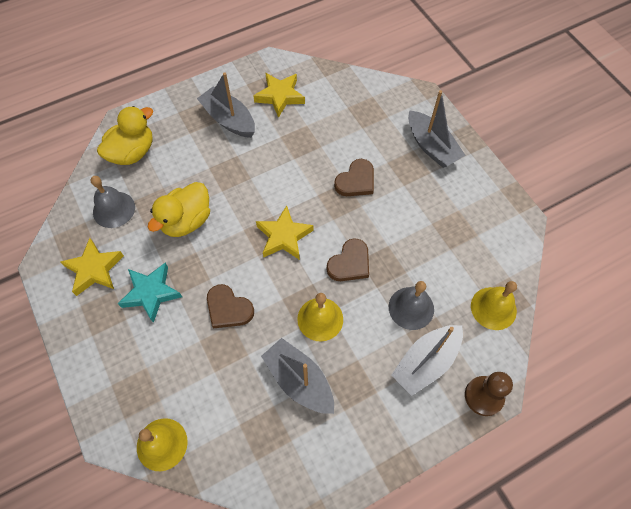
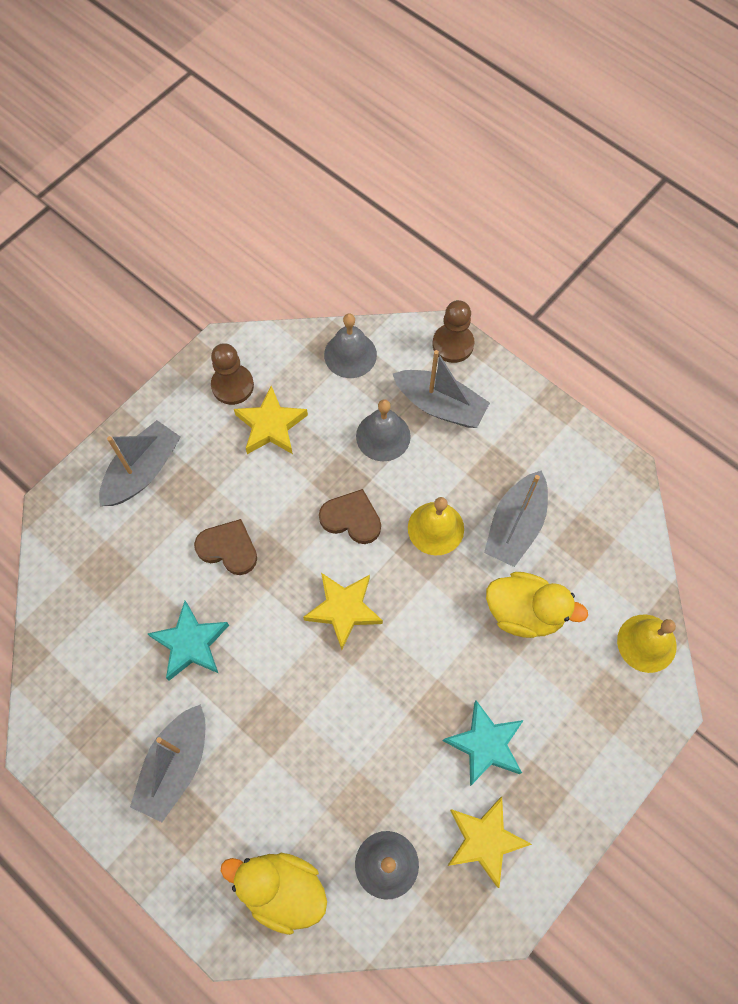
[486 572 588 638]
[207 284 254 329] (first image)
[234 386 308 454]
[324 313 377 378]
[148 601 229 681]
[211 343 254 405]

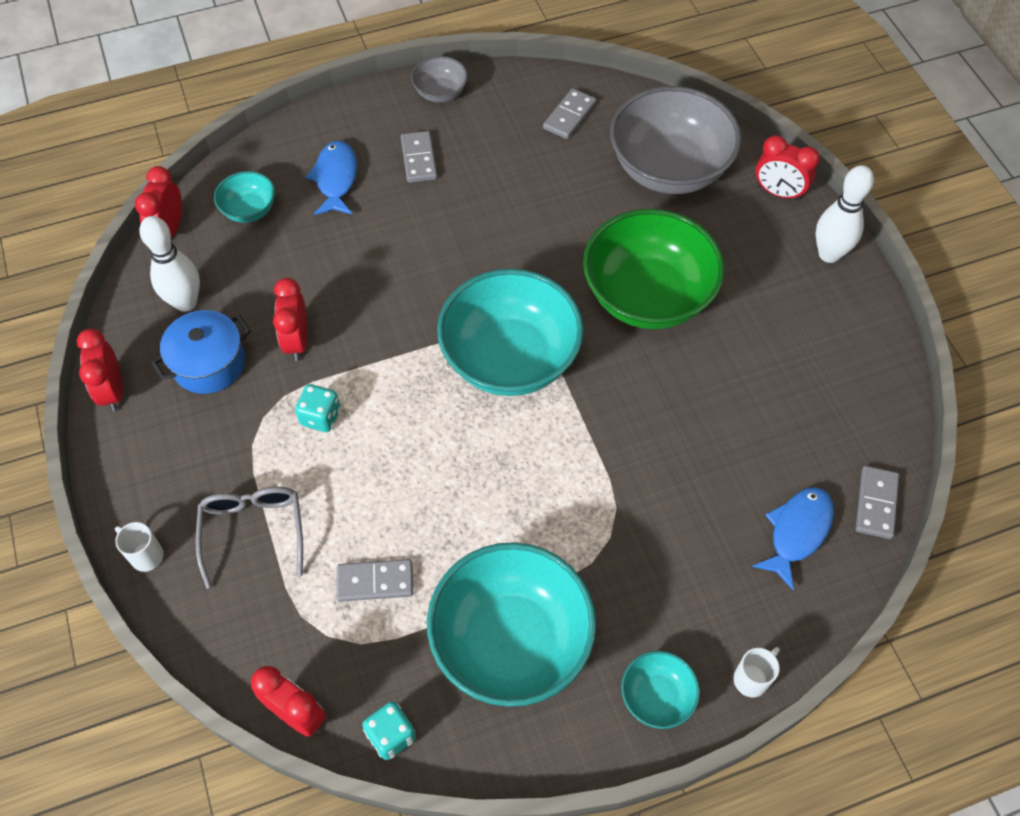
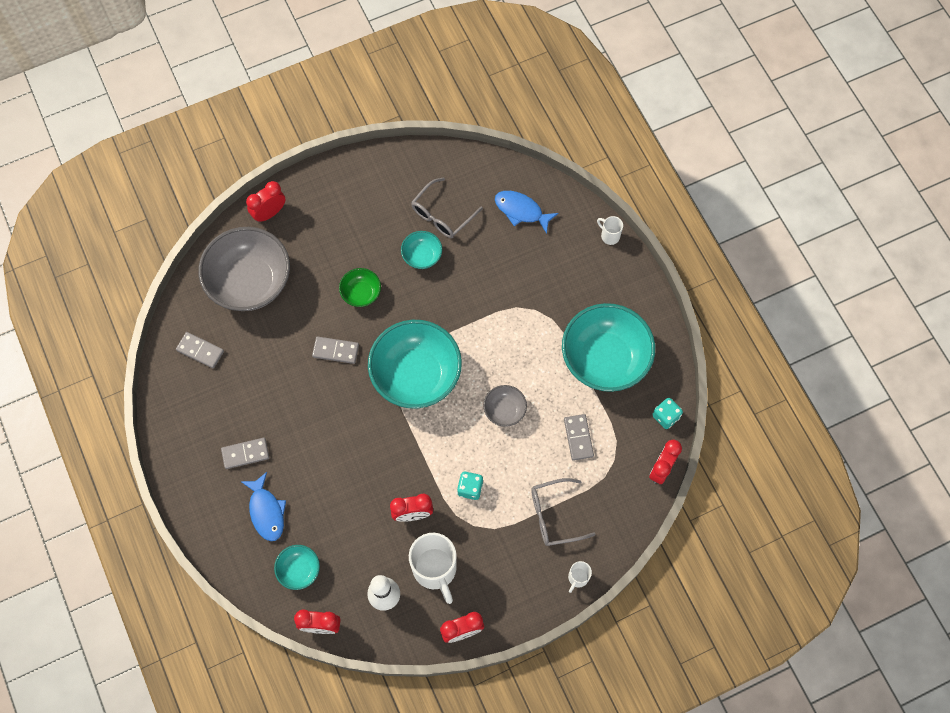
[409 533 457 604]
[241 472 286 541]
[484 385 527 427]
[339 268 381 307]
[401 231 442 269]
[246 181 286 222]
[816 165 874 263] (first image)
[312 336 359 364]
[411 177 483 238]

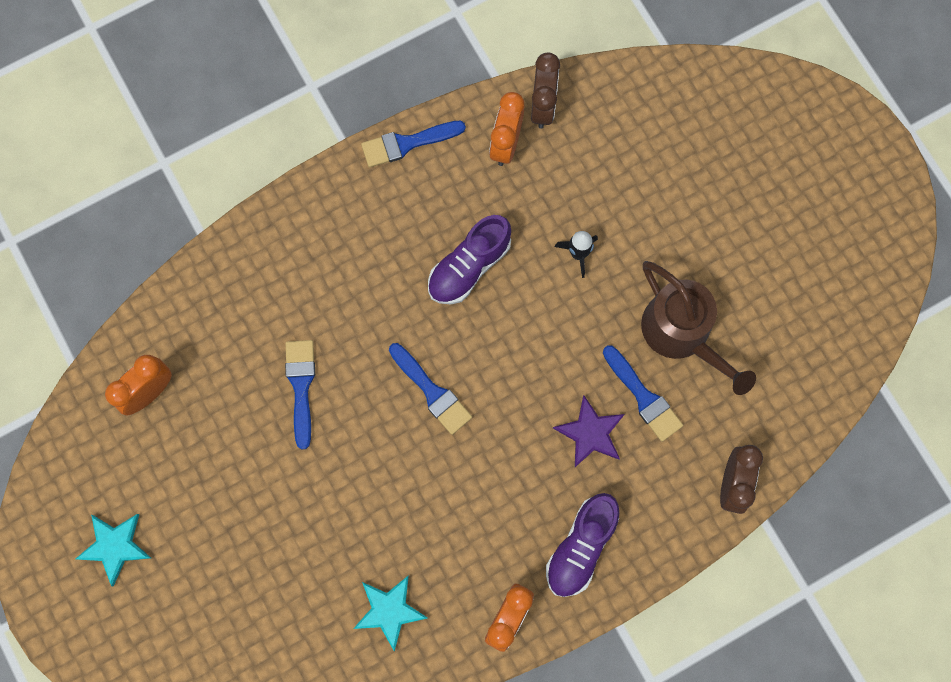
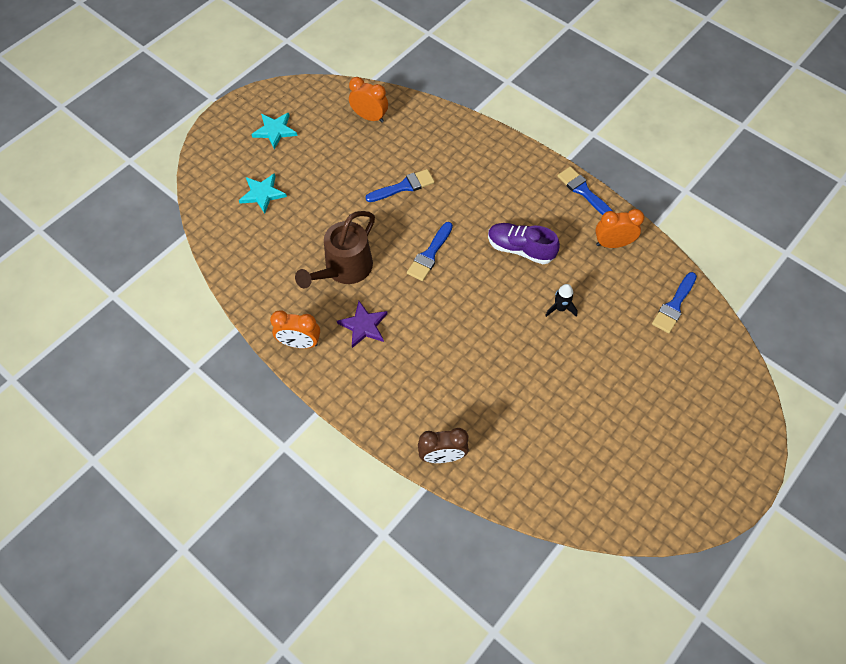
[239 173 287 214]
[531 53 560 129] (first image)
[546 493 619 597] (first image)
[337 301 388 348]
[652 272 697 333]
[295 211 375 289]

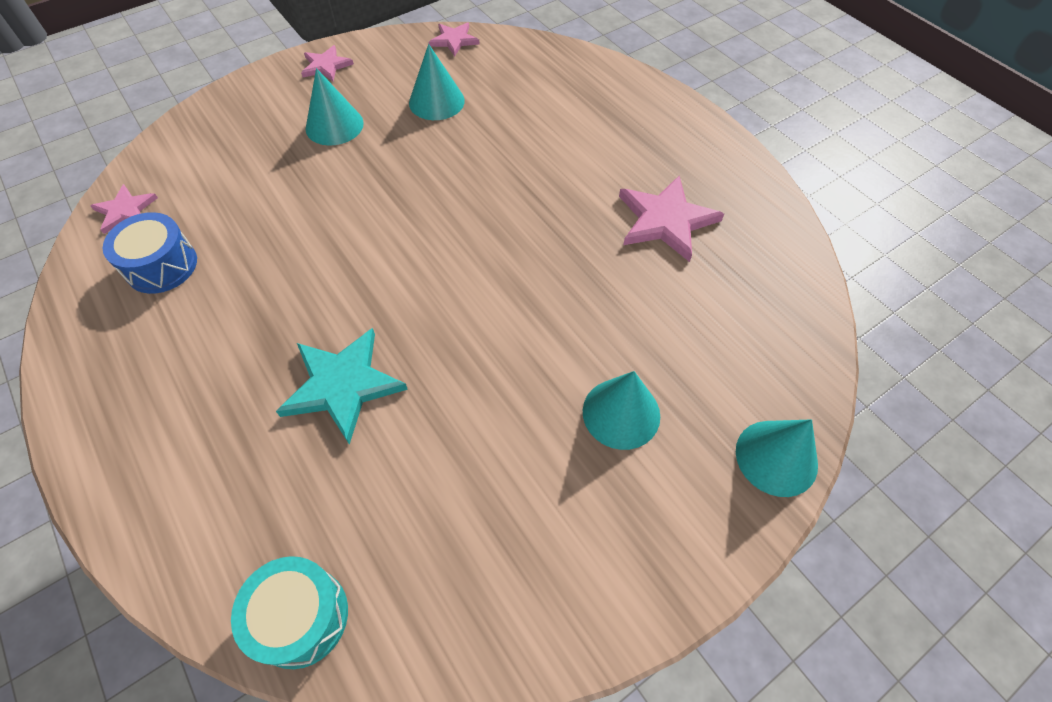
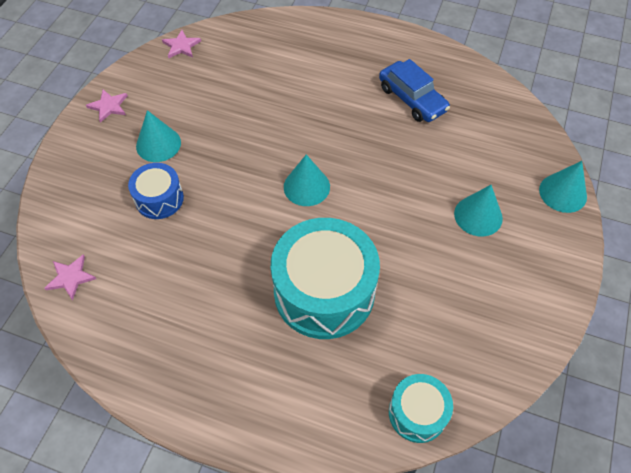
[128 163 184 219]
[271 218 380 339]
[284 154 330 206]
[379 59 450 122]

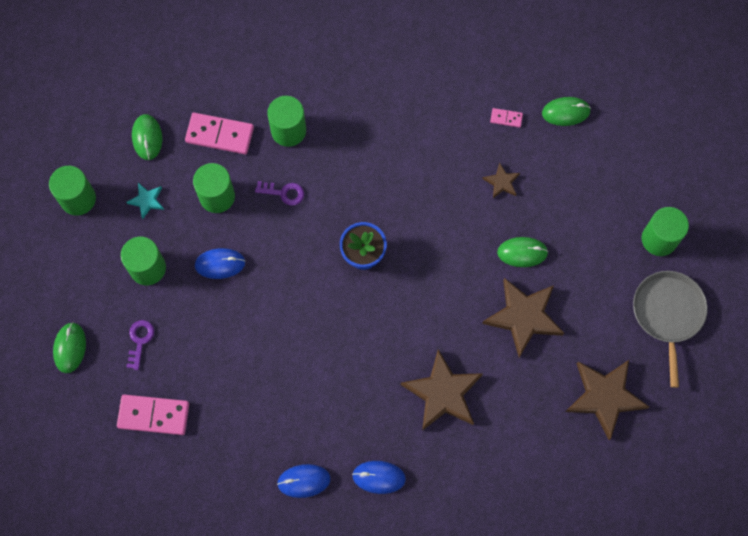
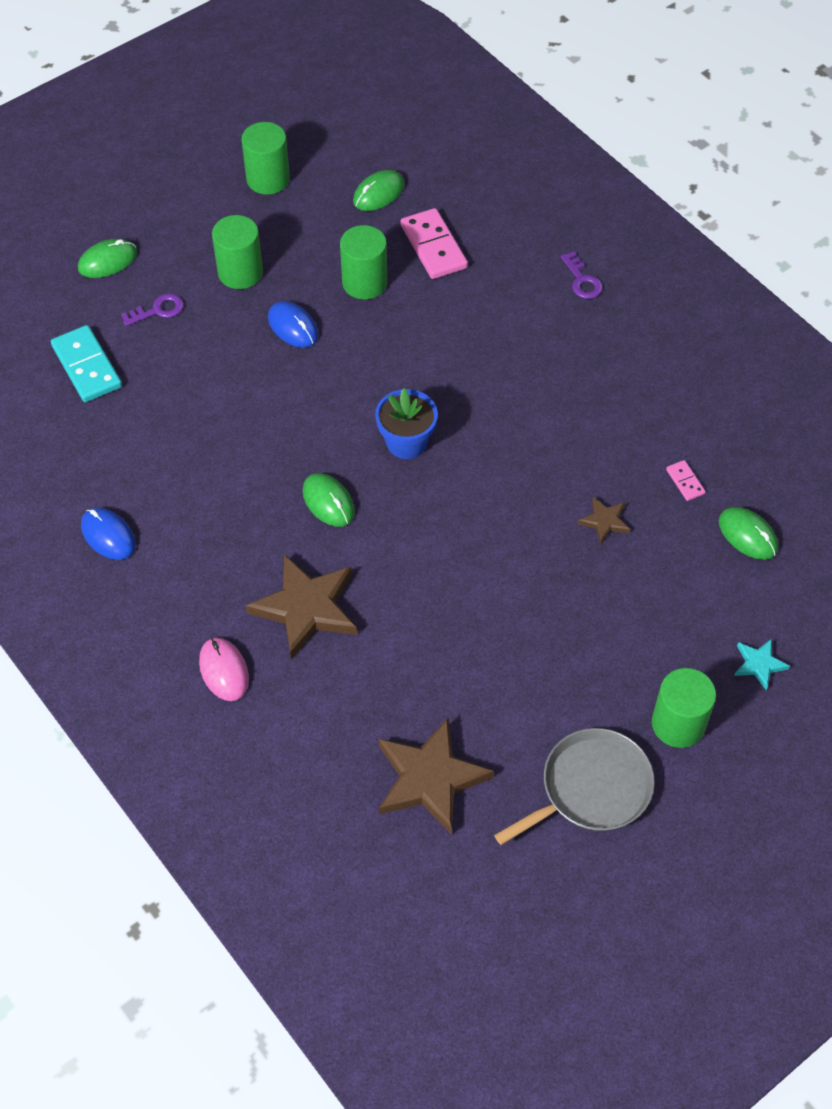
[51 325 122 402]
[734 639 790 690]
[561 252 603 299]
[267 96 306 147] (first image)
[352 461 406 494] (first image)
[482 278 564 357] (first image)
[303 473 355 527]
[199 638 249 701]

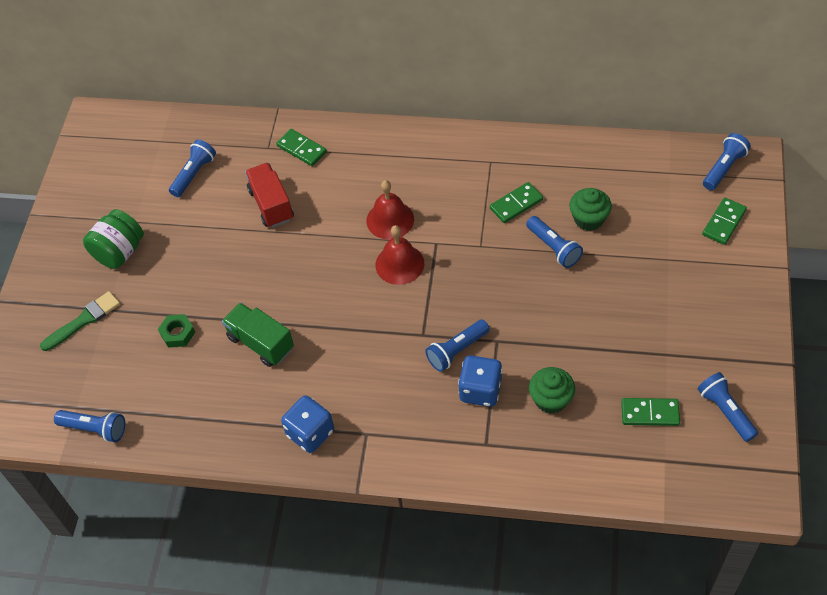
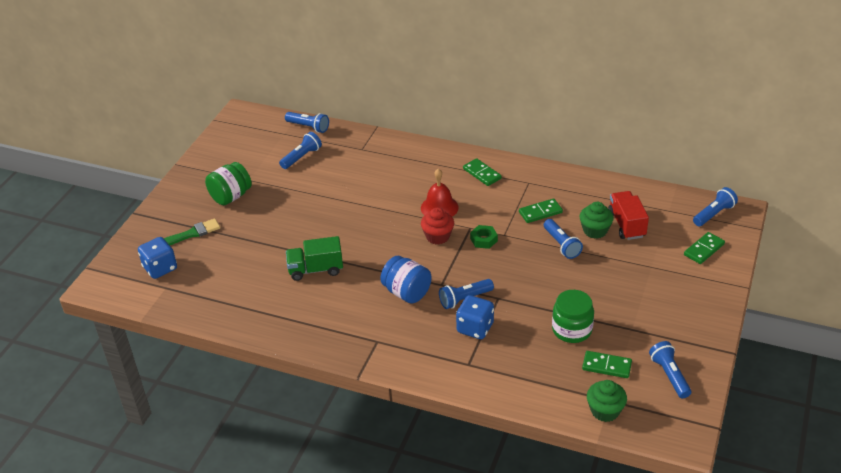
[285 112 329 133]
[470 225 498 249]
[286 236 343 281]
[608 191 649 240]
[463 158 502 186]
[138 237 177 279]
[421 208 454 244]
[587 380 627 422]
[381 256 431 303]
[552 290 594 343]

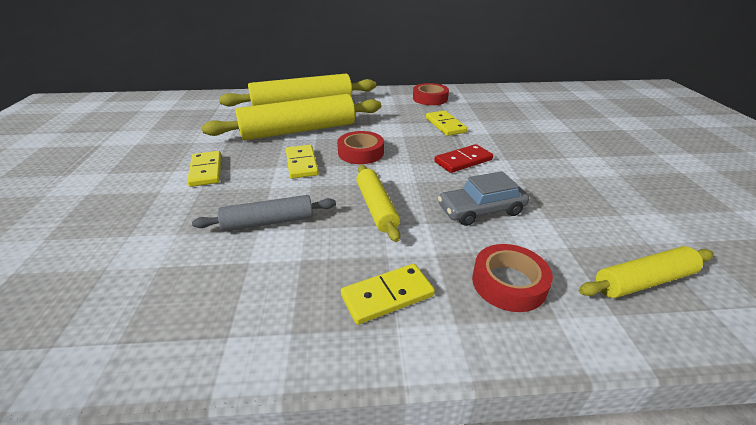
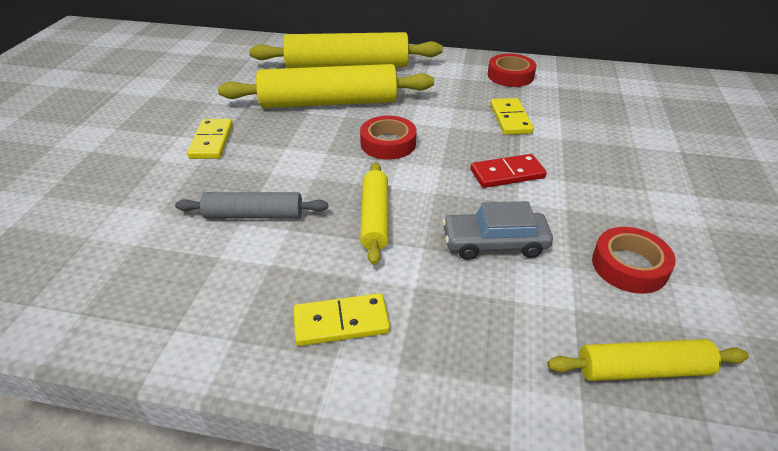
[286 145 319 179] (first image)
[592 227 676 294]

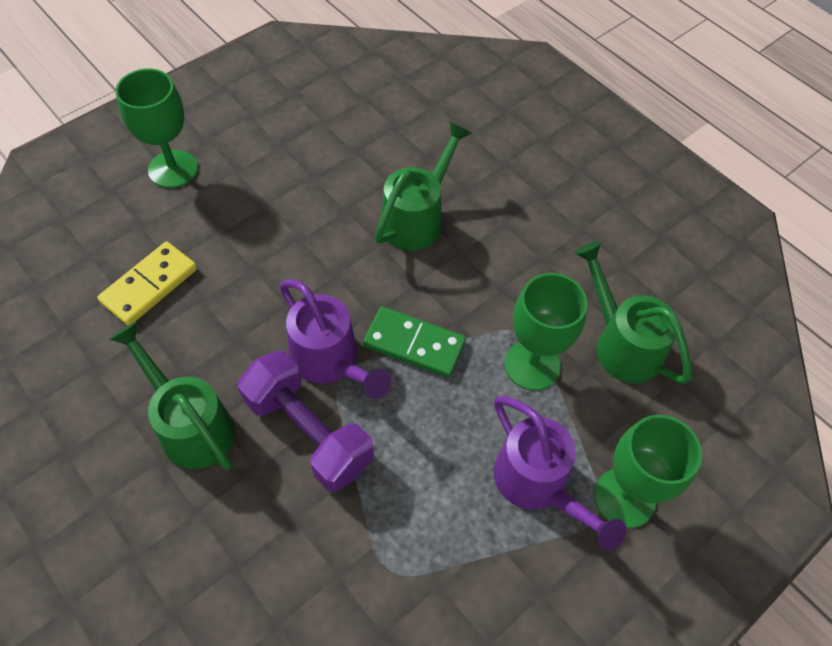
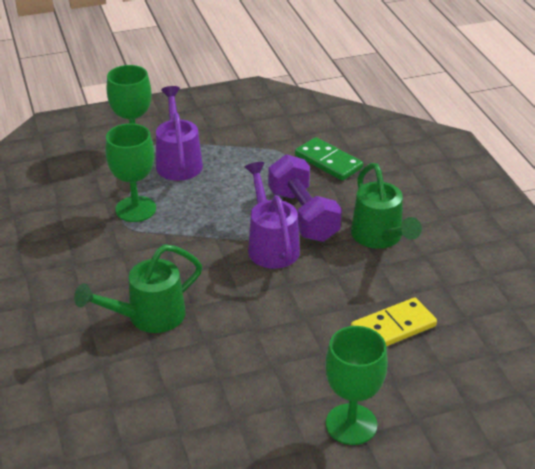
[295 137 363 181]
[574 241 692 384] (first image)

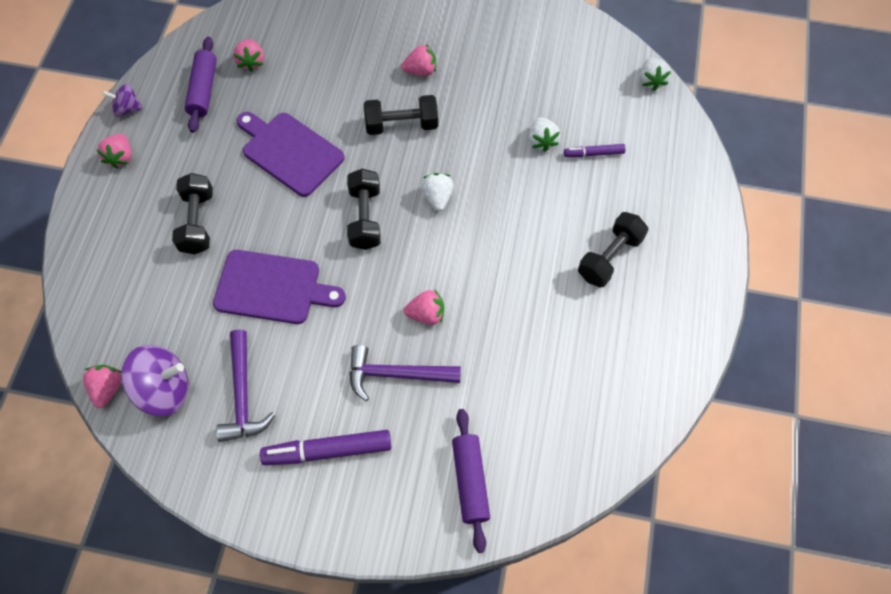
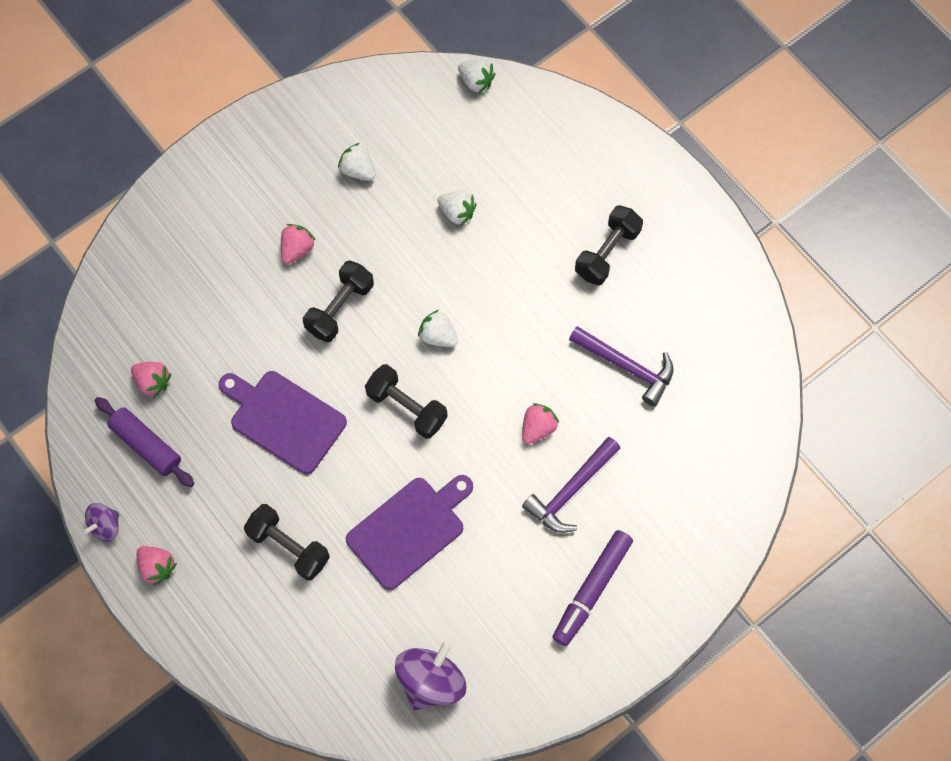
[83 365 122 408] (first image)
[569 326 674 406]
[219 371 347 474]
[452 409 490 553] (first image)
[564 144 626 157] (first image)
[575 205 643 285]
[338 143 375 181]

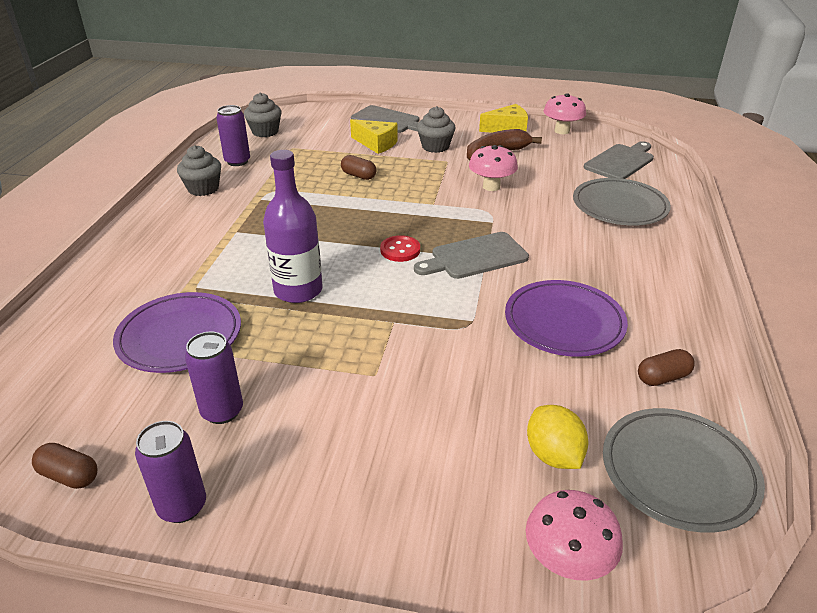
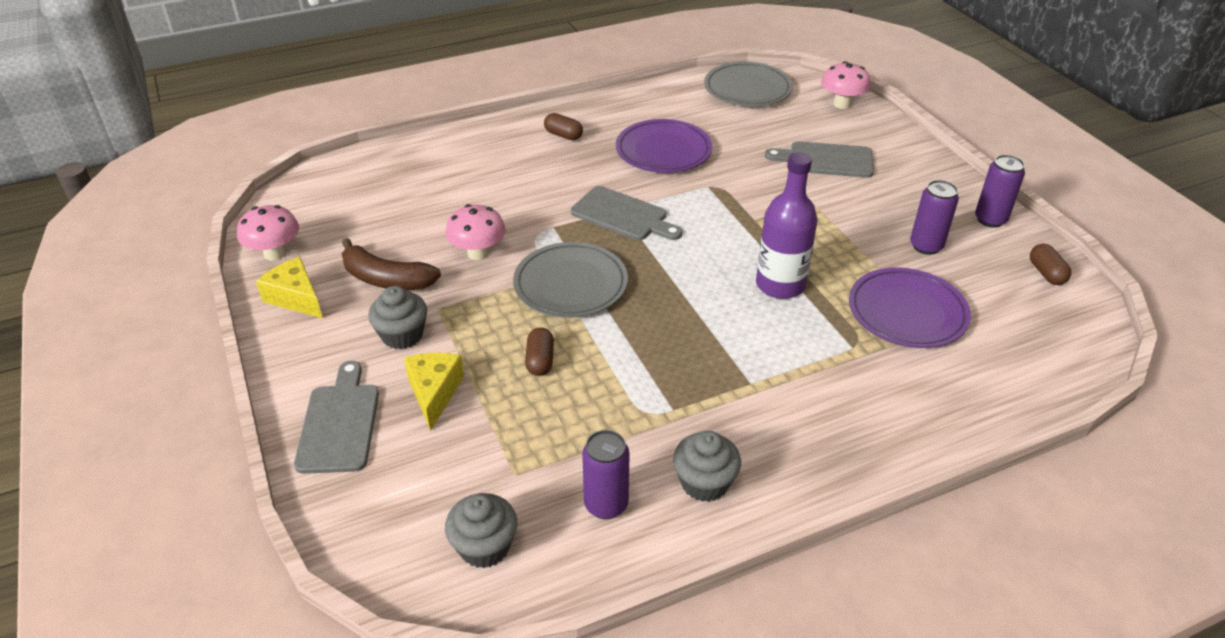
[380 235 420 262] (first image)
[527 405 589 469] (first image)
[513 242 628 318]
[765 141 874 178]
[544 113 583 140]

